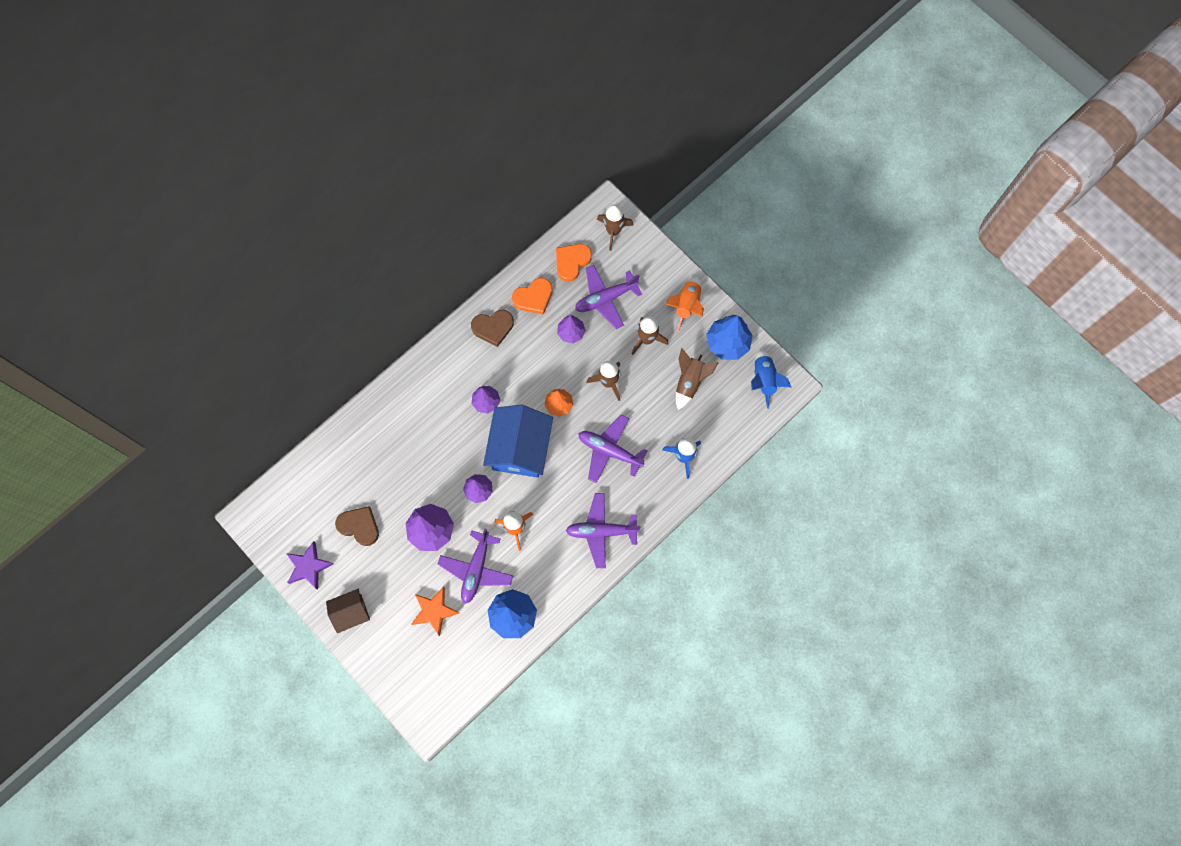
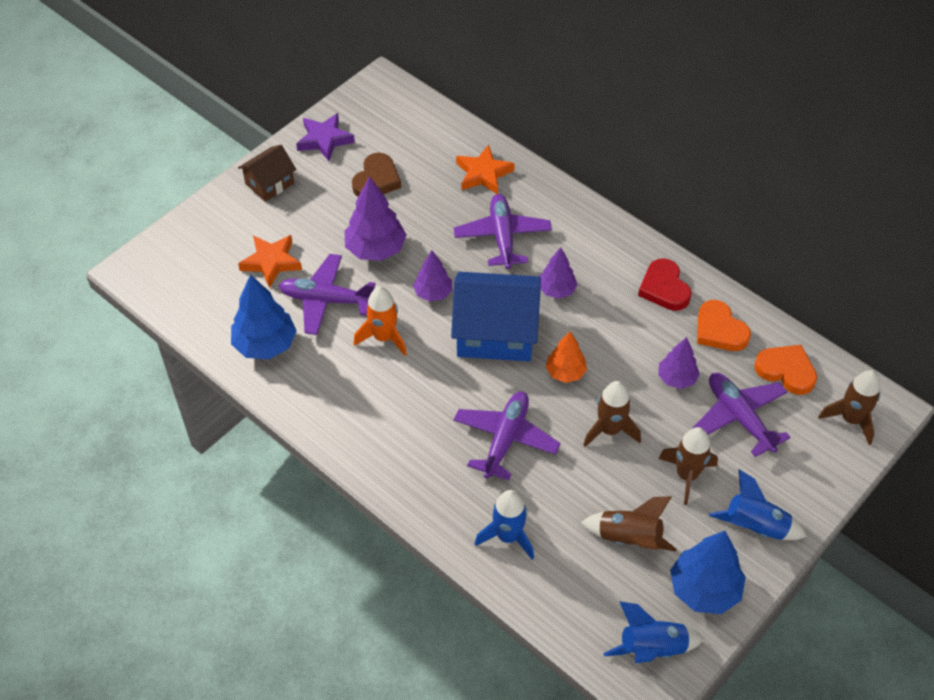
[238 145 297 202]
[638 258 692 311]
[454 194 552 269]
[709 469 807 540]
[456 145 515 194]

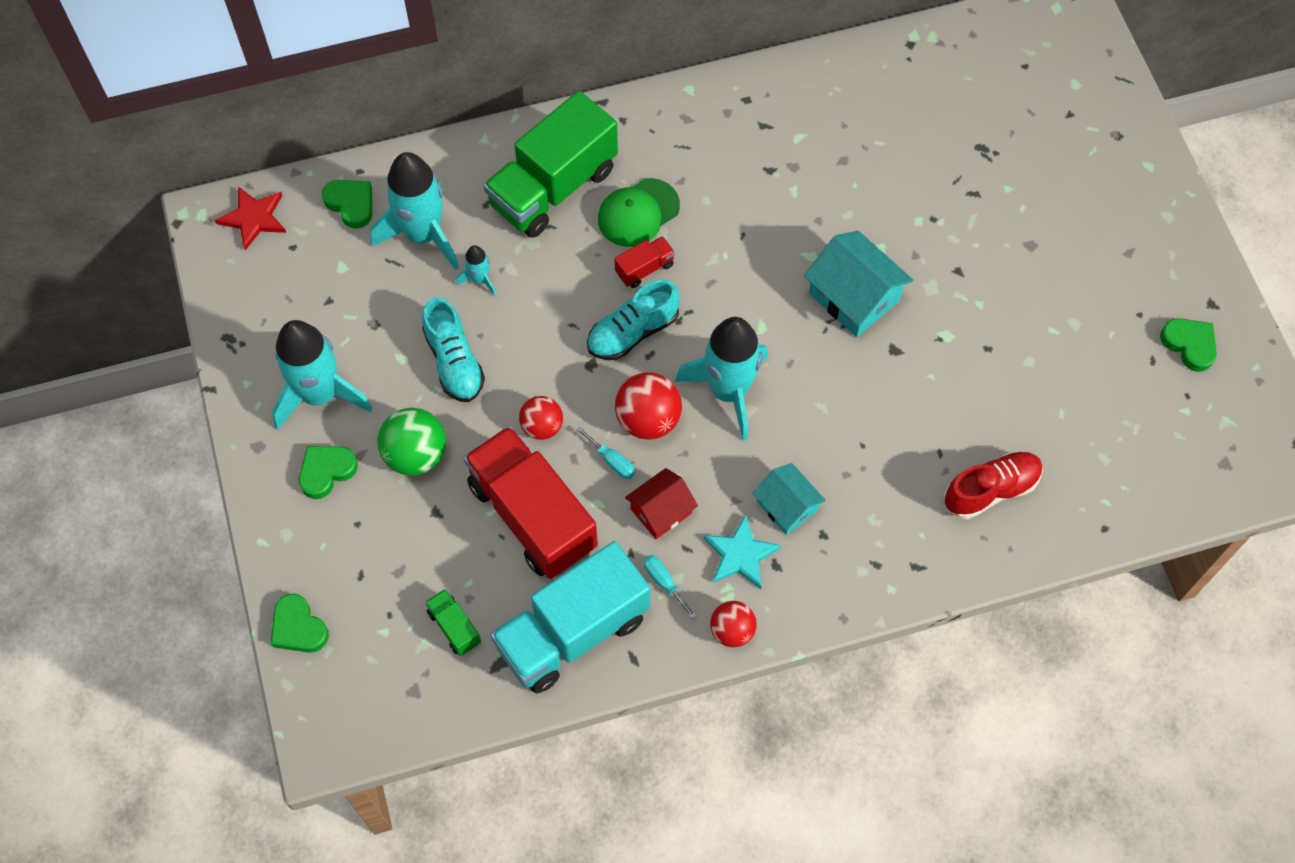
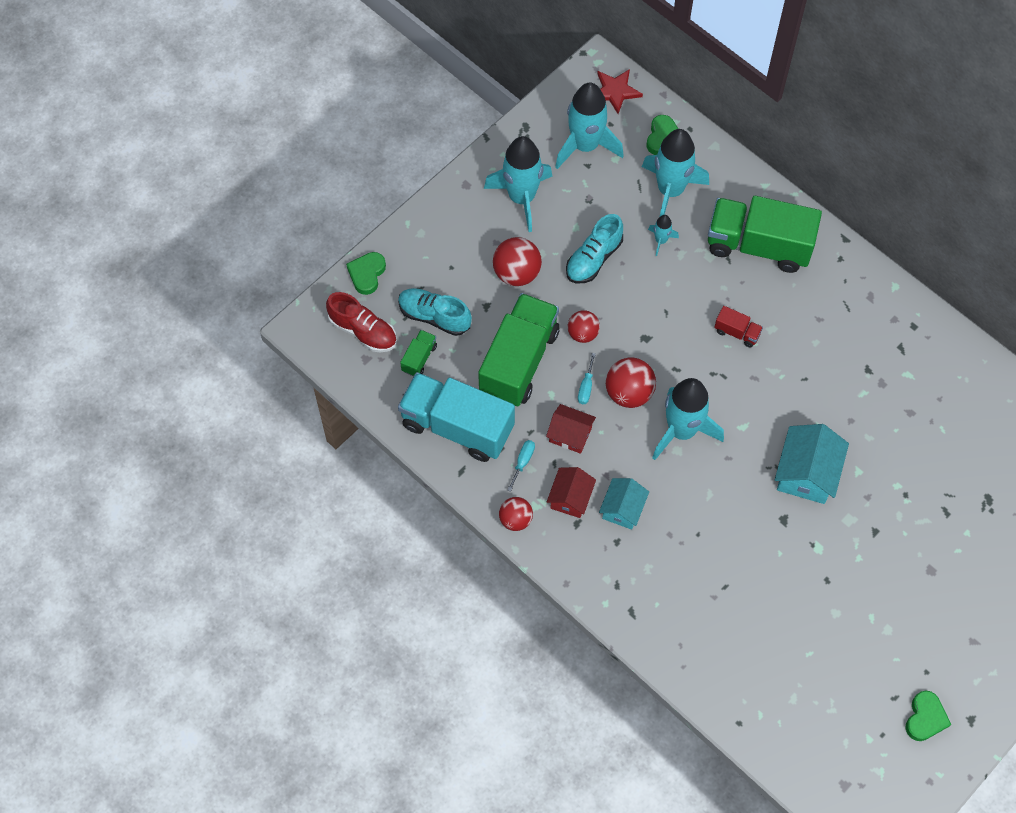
[299 446 358 499] (first image)
[493 237 542 286]
[478 293 560 406]
[398 288 472 336]
[598 178 680 247] (first image)
[547 467 596 518]
[326 292 397 352]
[555 82 624 169]

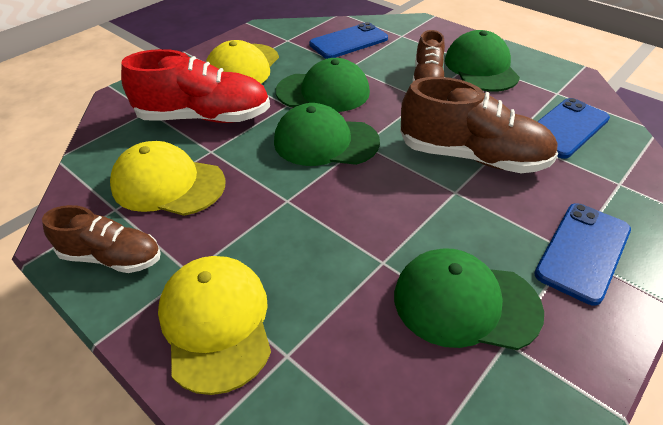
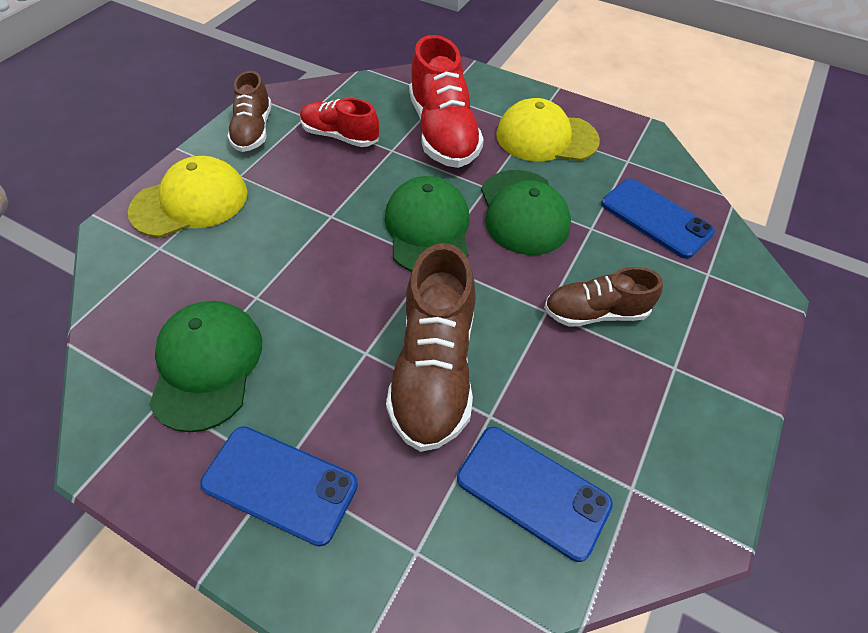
[300 98 379 147]
[445 30 520 92] (first image)

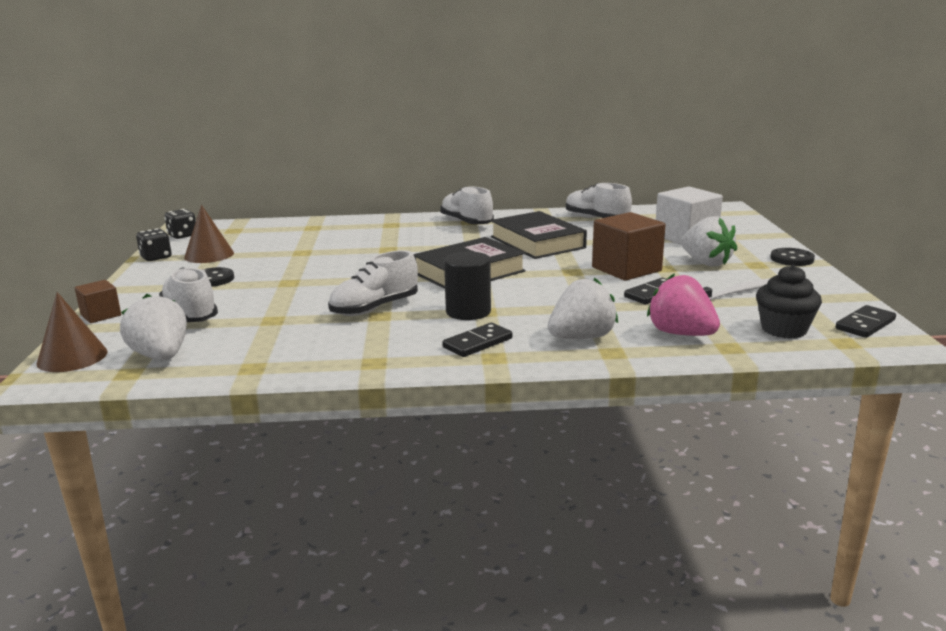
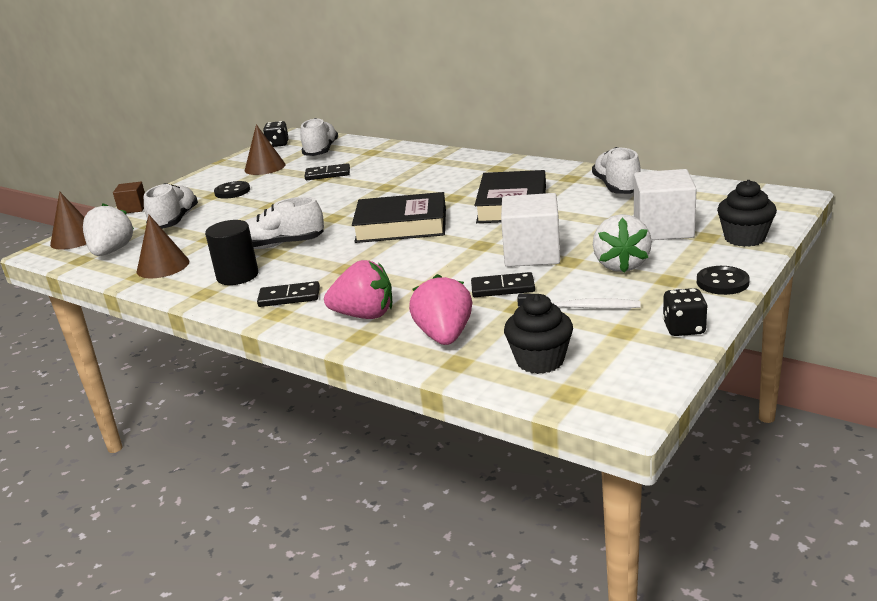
[663 288 708 336]
[300 118 338 156]
[205 220 259 285]
[324 260 392 319]
[501 193 560 267]
[304 163 350 180]
[136 215 189 278]
[717 180 777 247]

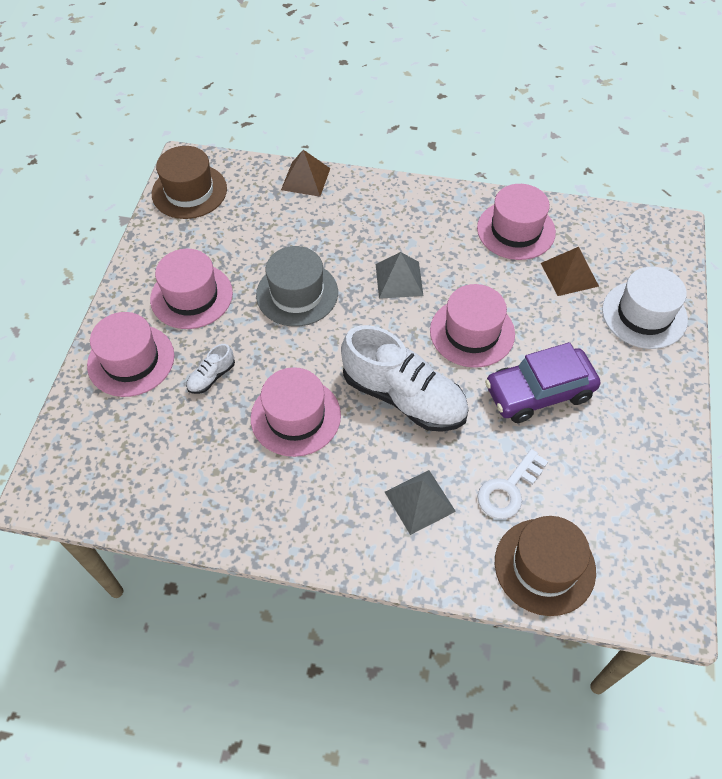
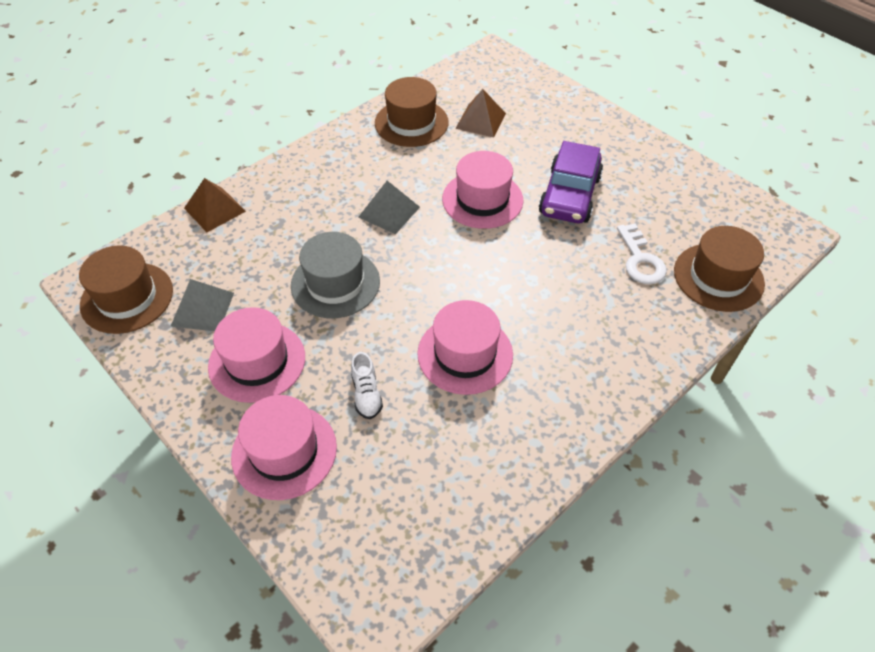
[341 325 469 432] (first image)
[171 279 234 331]
[375 77 449 147]
[602 267 688 349] (first image)

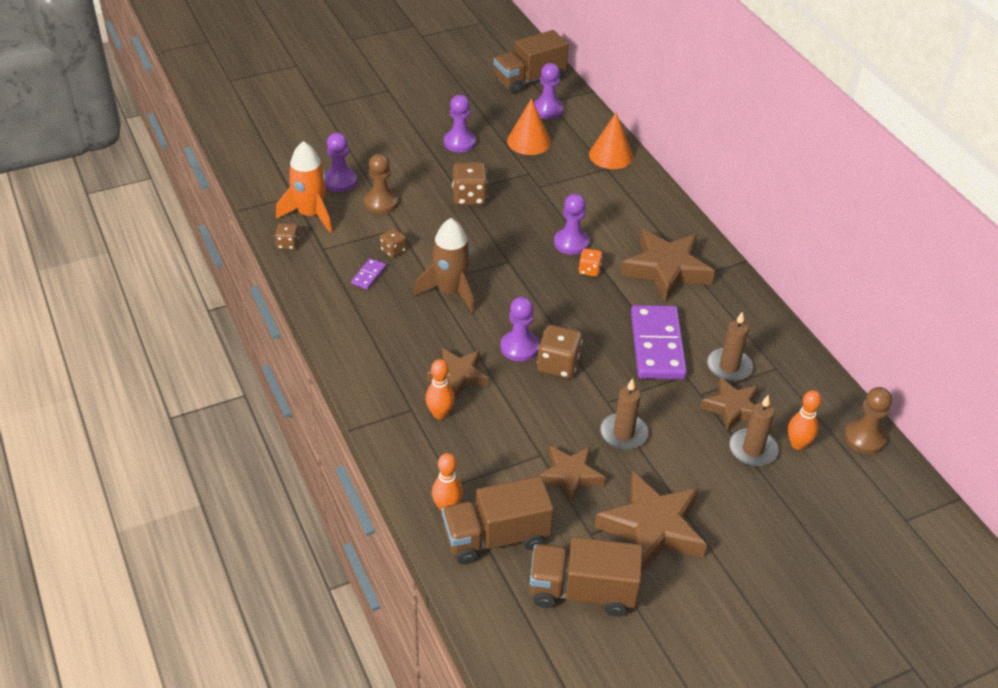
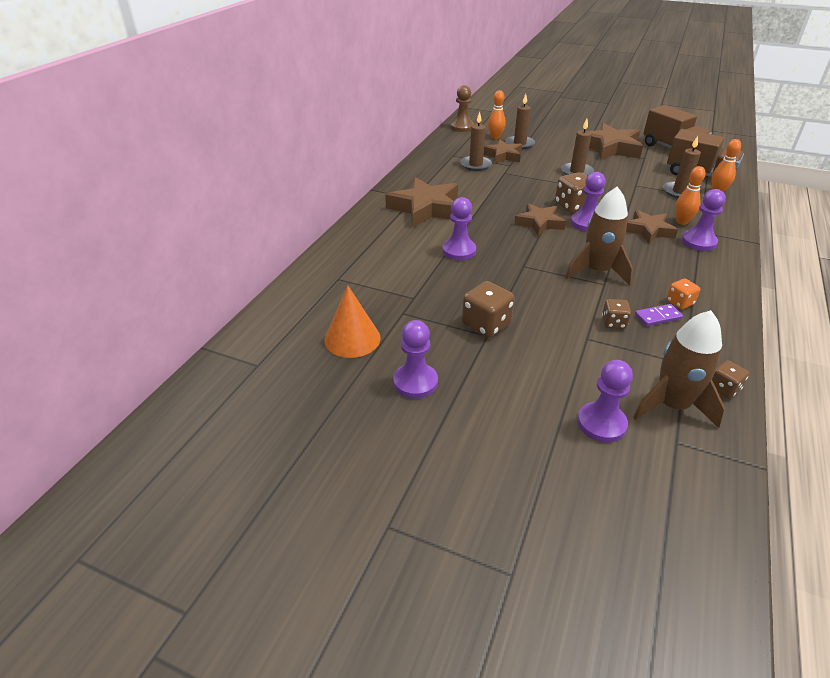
[633 310 725 428]
[364 154 398 214] (first image)
[494 30 569 94] (first image)
[682 189 726 251]
[514 203 566 236]
[666 279 700 309]
[589 113 633 169] (first image)
[631 305 687 379] (first image)
[663 136 701 198]

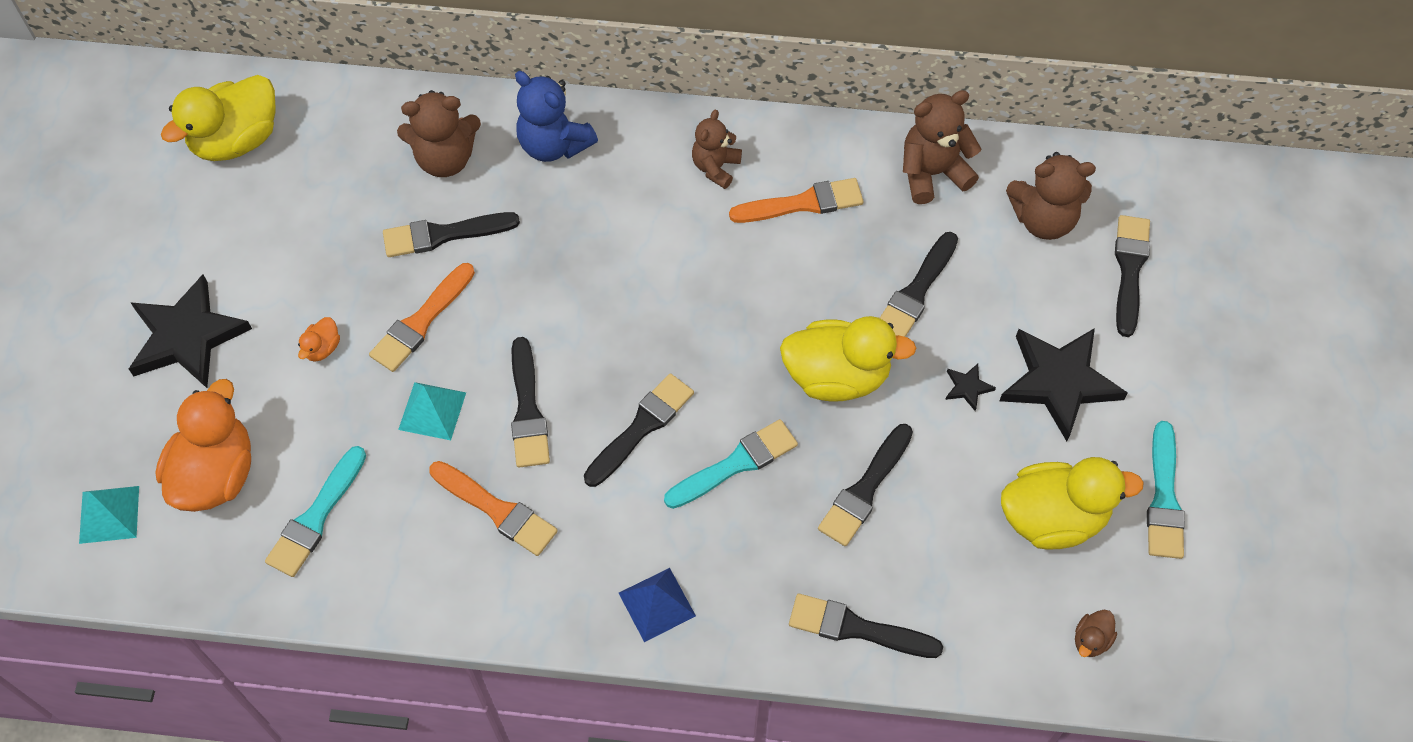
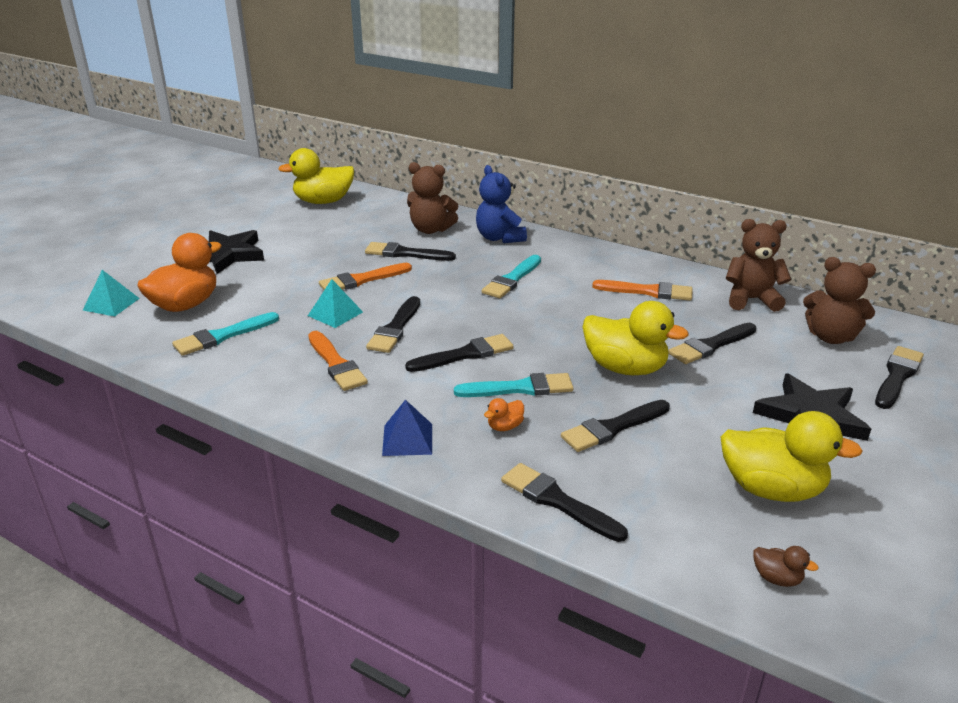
[484 398 524 431]
[692 110 742 189] (first image)
[945 364 996 411] (first image)
[753 546 819 587]
[482 255 541 298]

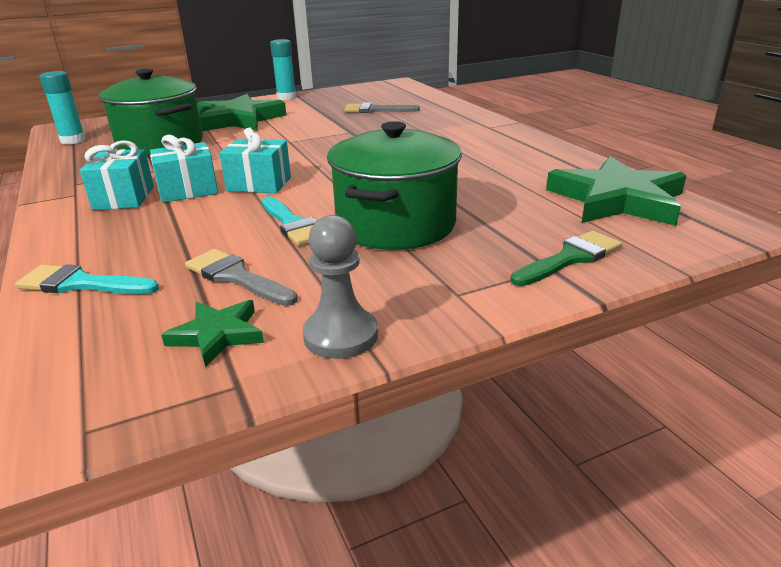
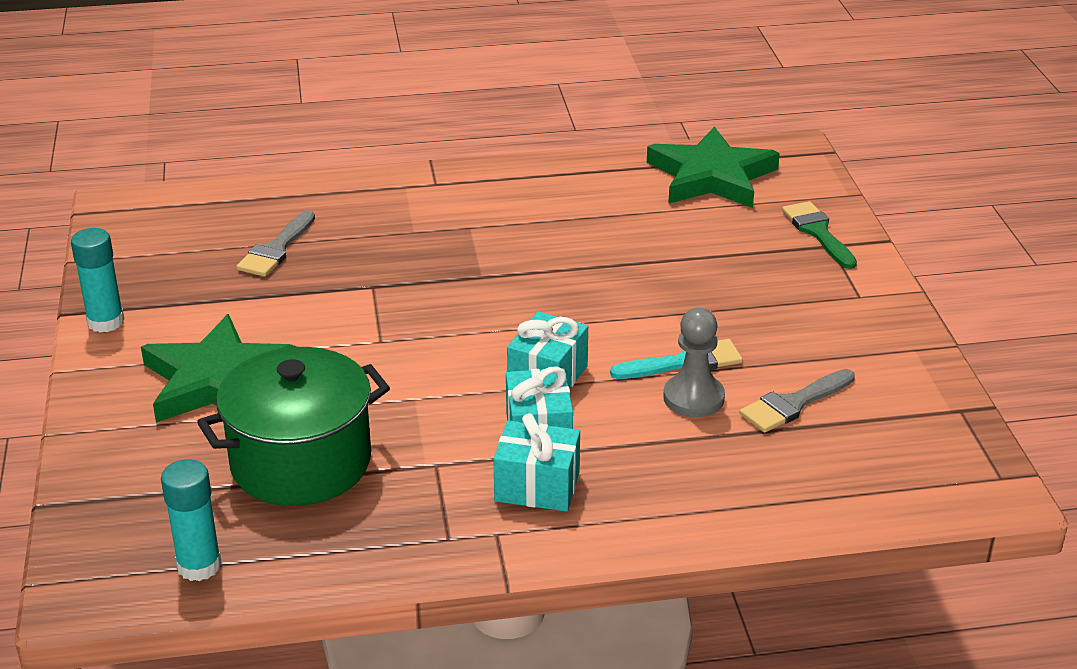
[15 264 159 294] (first image)
[161 300 264 367] (first image)
[663 308 725 417]
[327 121 462 250] (first image)

